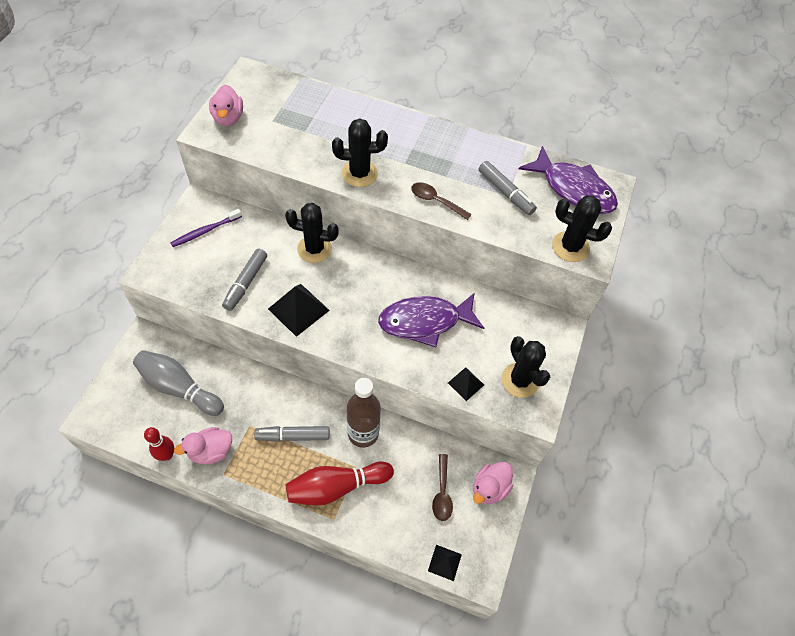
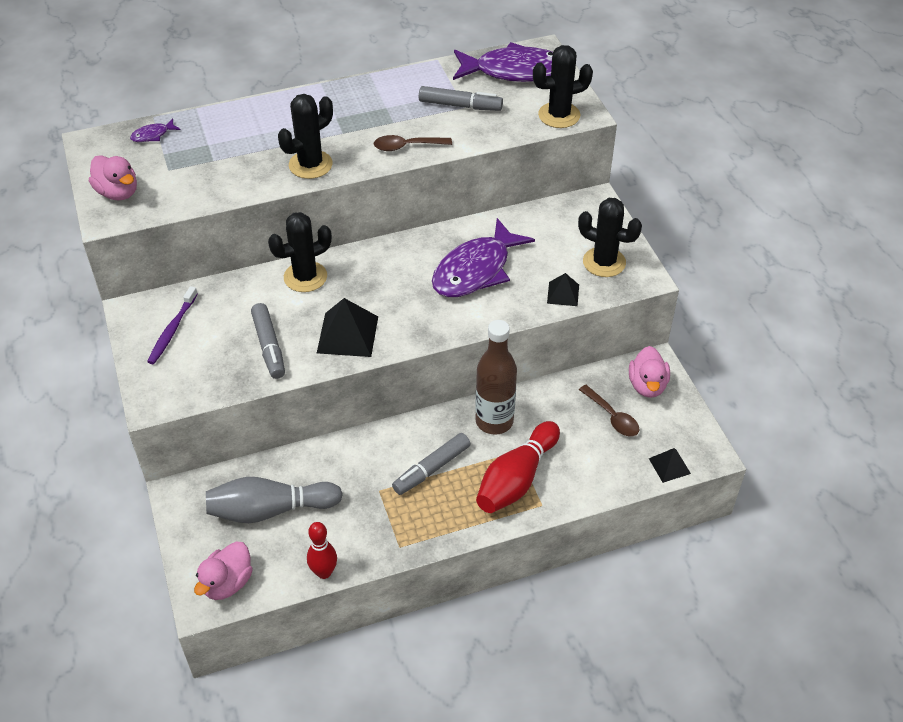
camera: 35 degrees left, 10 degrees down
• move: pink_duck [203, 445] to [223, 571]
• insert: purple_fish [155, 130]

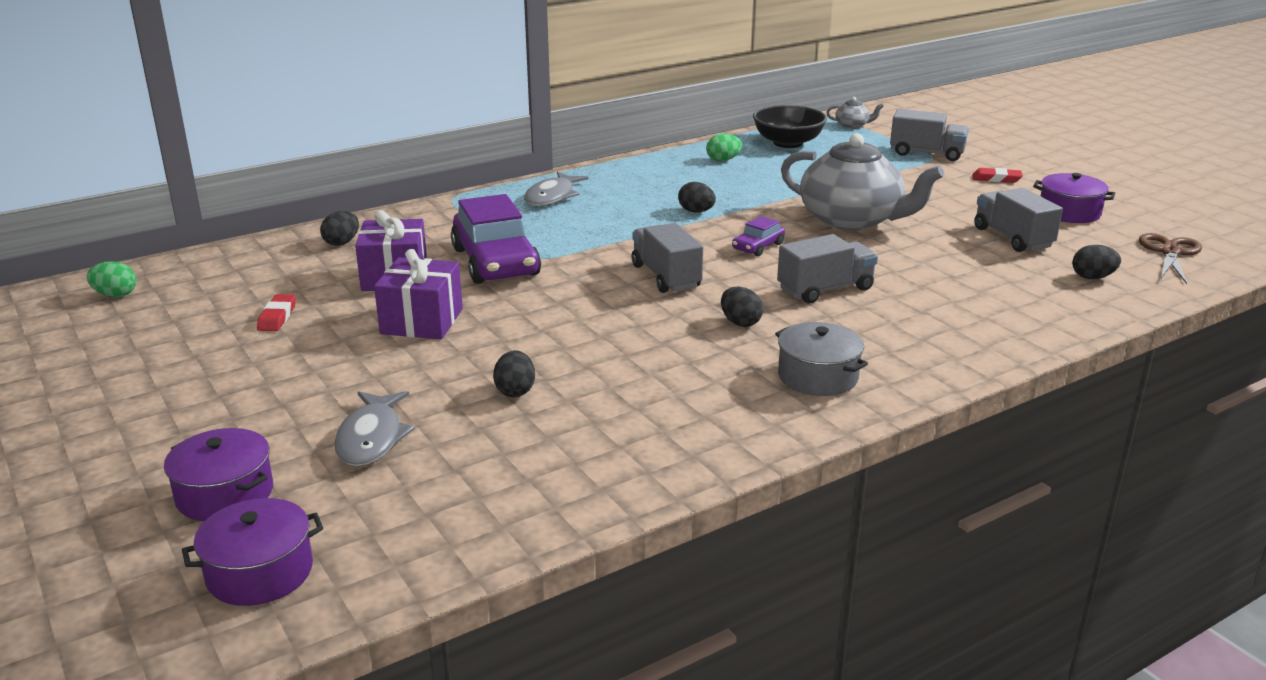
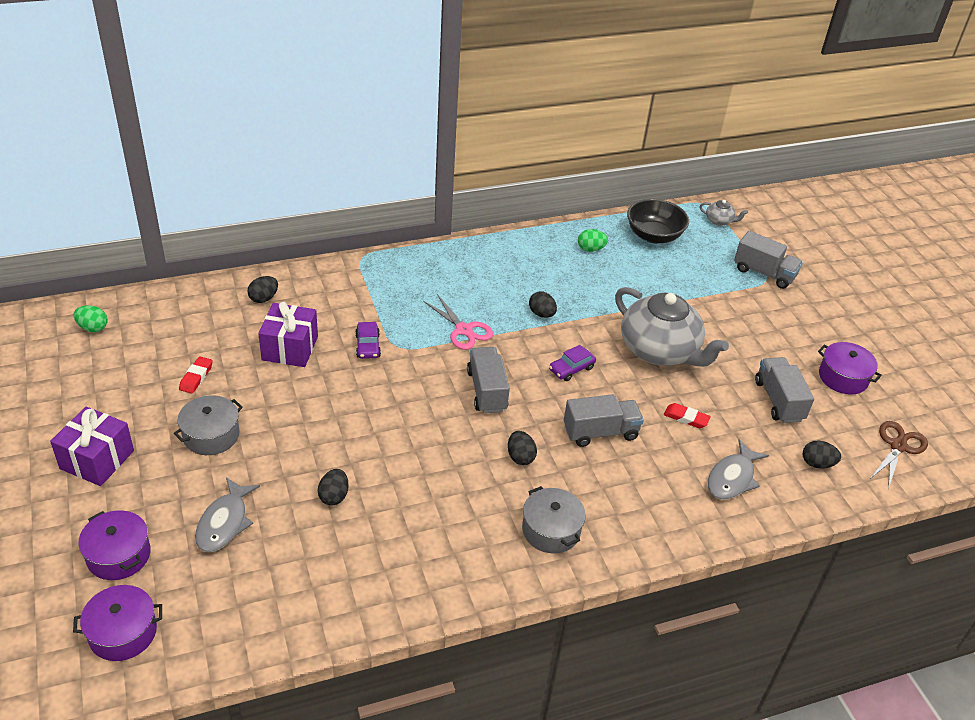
camera: 10 degrees right, 15 degrees up
• move: purple_gift [418, 294] to [92, 446]
• resize: purple_car [496, 239] = [368, 340] x0.47
• move: grey_fish [556, 189] to [738, 469]
• move: red_eraser [997, 175] to [687, 415]
• insert: grey_pot [208, 425]
• insert: pink_scissors [458, 322]

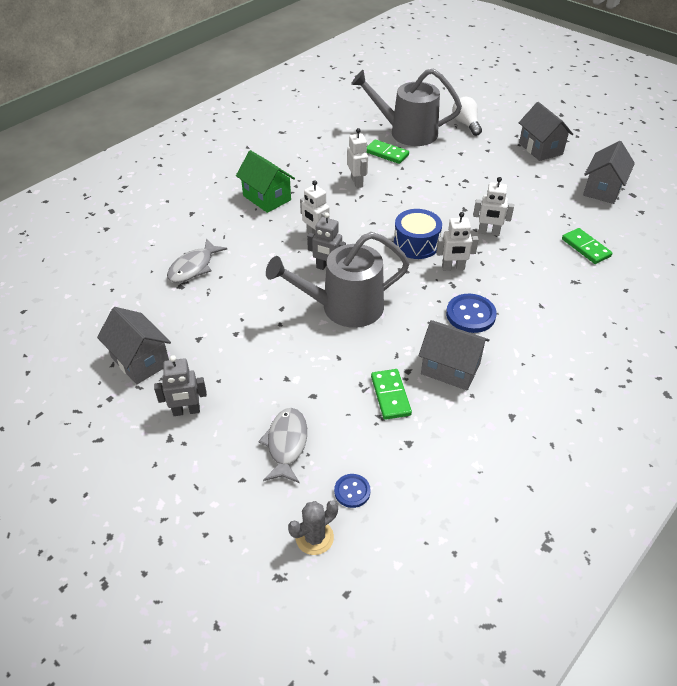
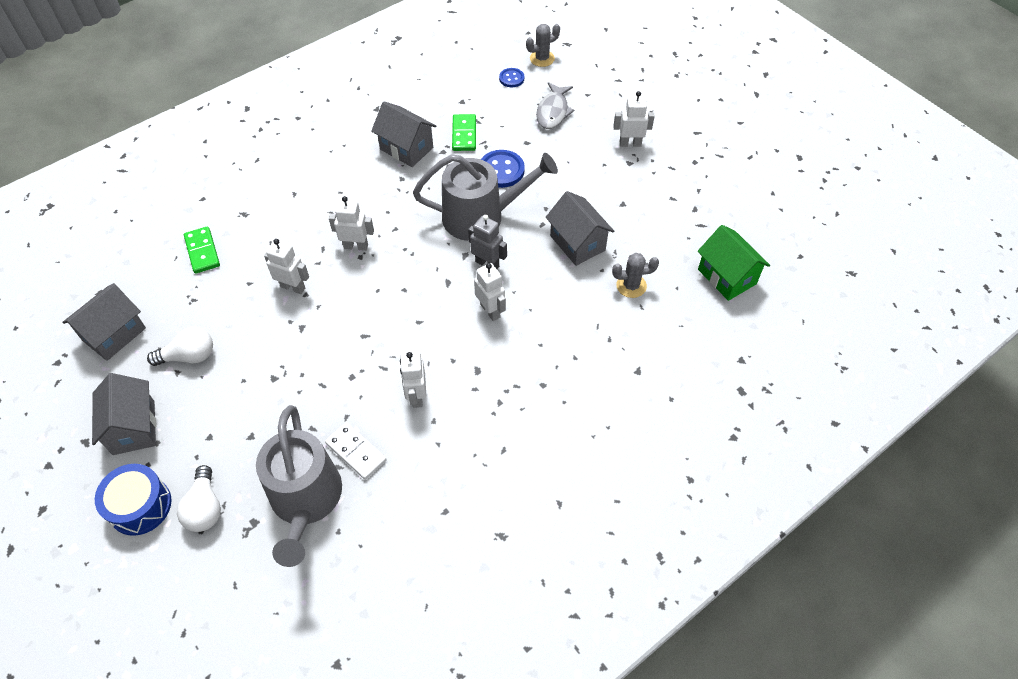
camera: 170 degrees left, 10 degrees up
• move: grey_house [134, 346] to [580, 228]
• recolor: grey_robot [180, 385] to white_robot [634, 119]
• replace: grey_fish [197, 260] to grey_cactus [635, 275]
• move: green_house [265, 181] to [734, 263]
• rotate: grey_watering_can [406, 107] = [299, 486] 60 degrees clockwise
• recolor: green_domino [387, 152] to white_domino [356, 451]
• move: blue_drum [418, 234] to [133, 500]
• move: blue_button [471, 313] to [503, 169]
• insert: white_light_bulb [180, 346]

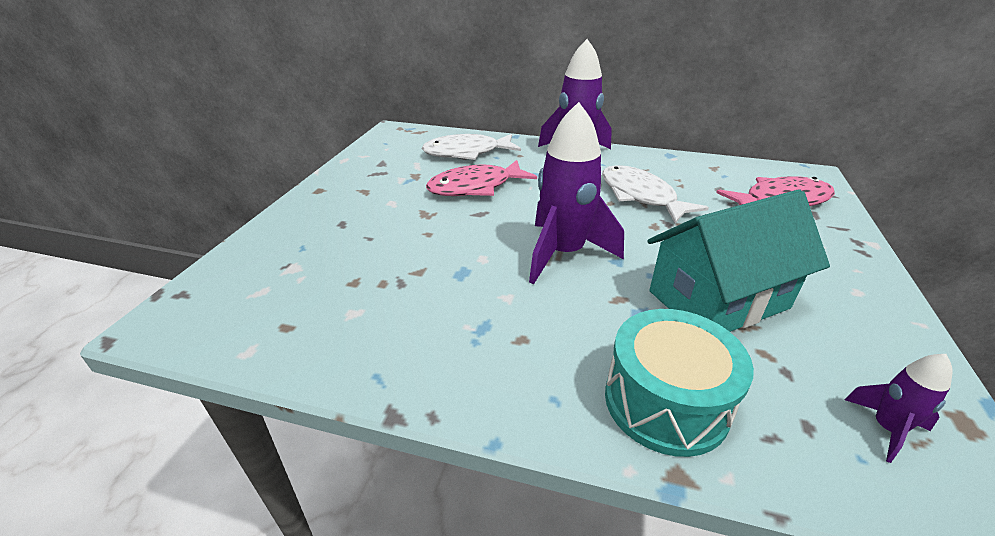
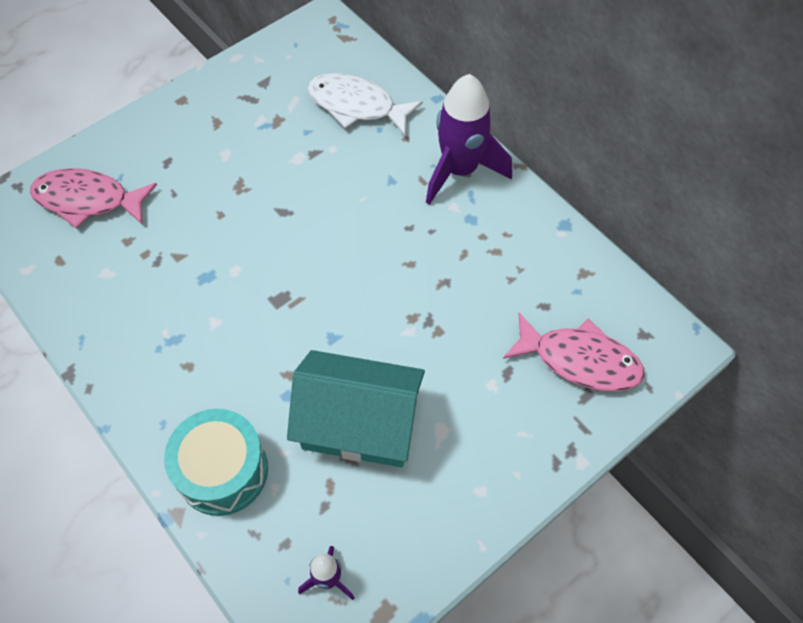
camera: 35 degrees right, 25 degrees up
• move: pink_fish [481, 178] to [93, 198]
• delete: purple_rocket [576, 193]
• delete: white_fish [655, 194]

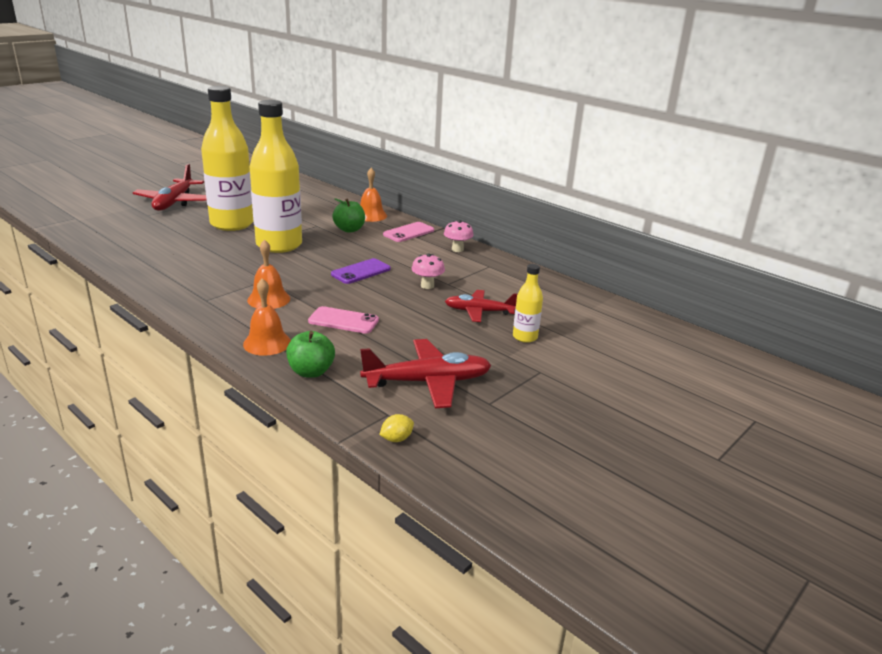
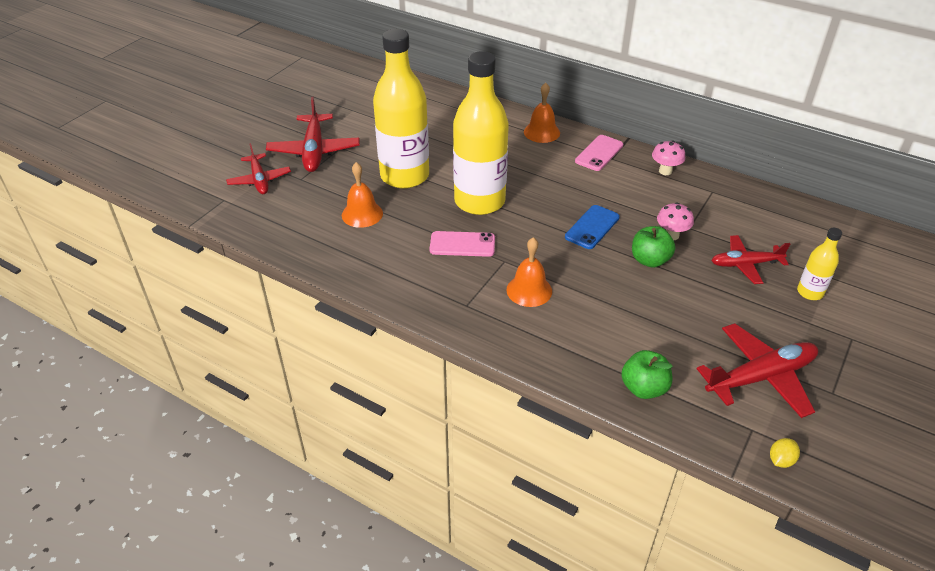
camera: 10 degrees left, 15 degrees up
• move: orange_bell [267, 317] to [362, 195]
• move: pink_phone [343, 320] to [462, 244]
• recolor: purple_phone [361, 271] to blue_phone [592, 227]
• move: green_apple [348, 215] to [653, 247]
• insert: red_plane [258, 168]

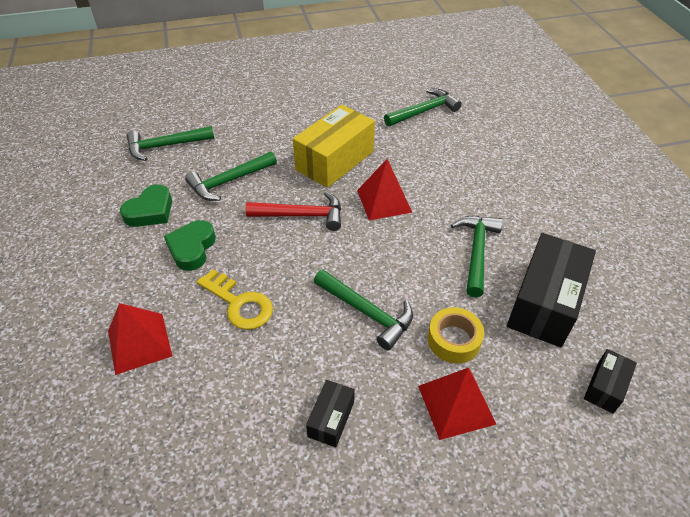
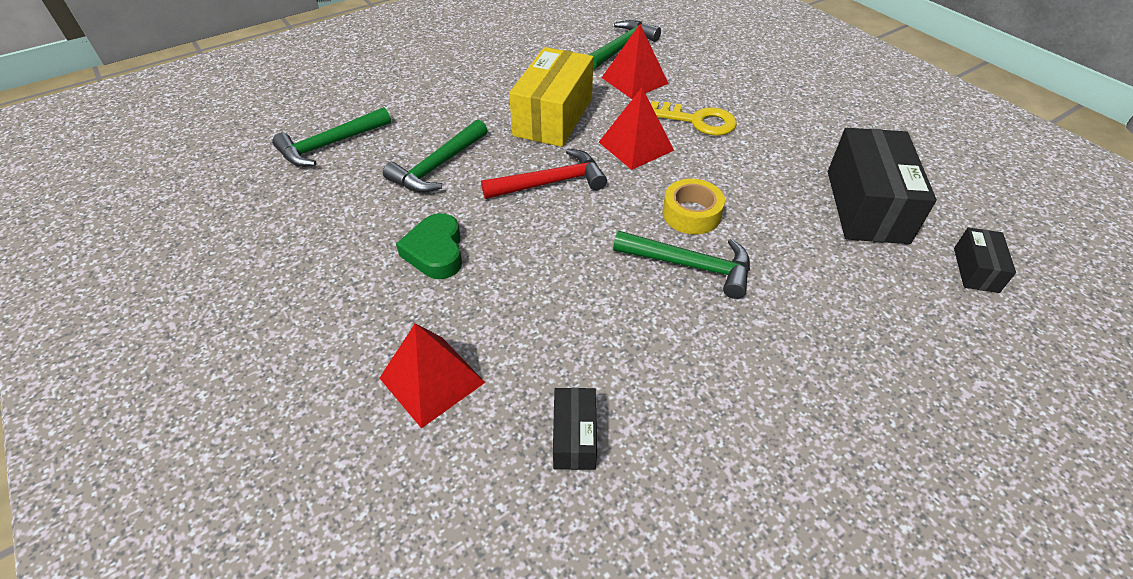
camera: 20 degrees left, 0 degrees up
• delete: green_heart [146, 206]
• move: yellow_key [235, 299] to [694, 118]
• move: black_box [330, 413] to [575, 429]
• move: red_pyramid [457, 404] to [635, 61]
• move: yellow_tape [456, 335] to [693, 207]
• delete: green_hammer [477, 256]

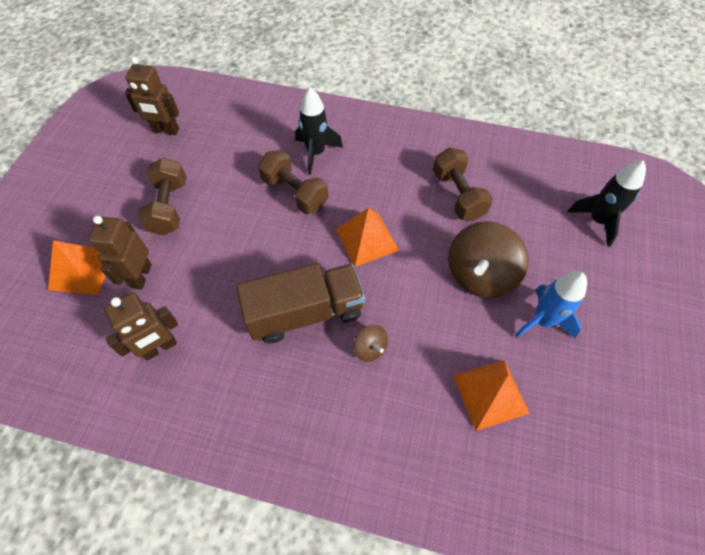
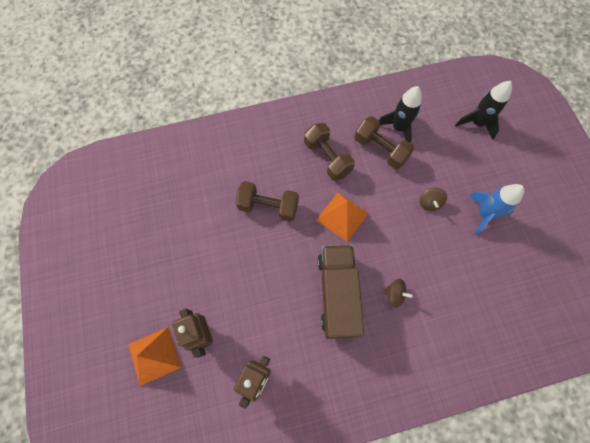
camera: 30 degrees left, 10 degrees up
• delete: brown_robot [152, 96]
• move: brown_dumbbell [162, 196] to [329, 152]
• rotate: brown_truck [300, 303] = [340, 292] 45 degrees counterclockwise
• move: black_rocket [319, 131] to [400, 114]
• resize: brown_spinning_top [488, 259] = [433, 199] x0.47
• delete: orange_pyramid [491, 395]

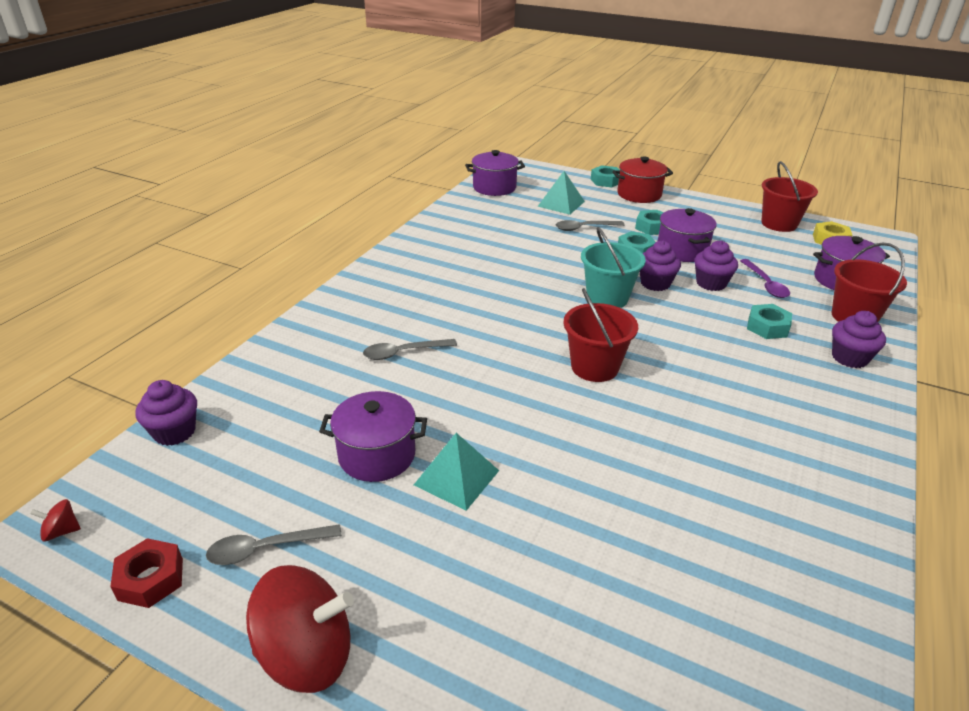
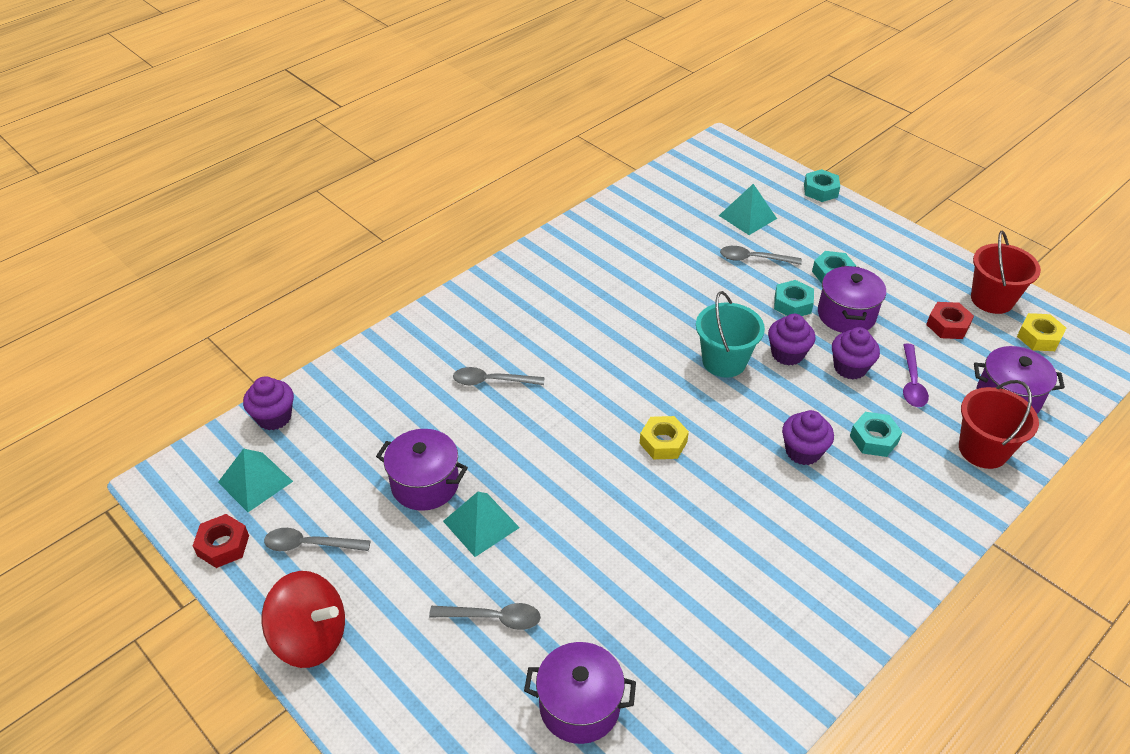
camera: 20 degrees right, 10 degrees up
• delete: red_spinning_top [55, 520]
• move: purple_pot [495, 173] to [580, 693]
• replace: red_bucket [600, 335] to yellow_nut [664, 437]
• delete: red_pot [642, 180]
• move: purple_cupcake [859, 339] to [808, 437]
• insert: turquoise_pyramid [255, 480]
• insert: grey_spoon [485, 616]
• insert: red_nut [950, 320]

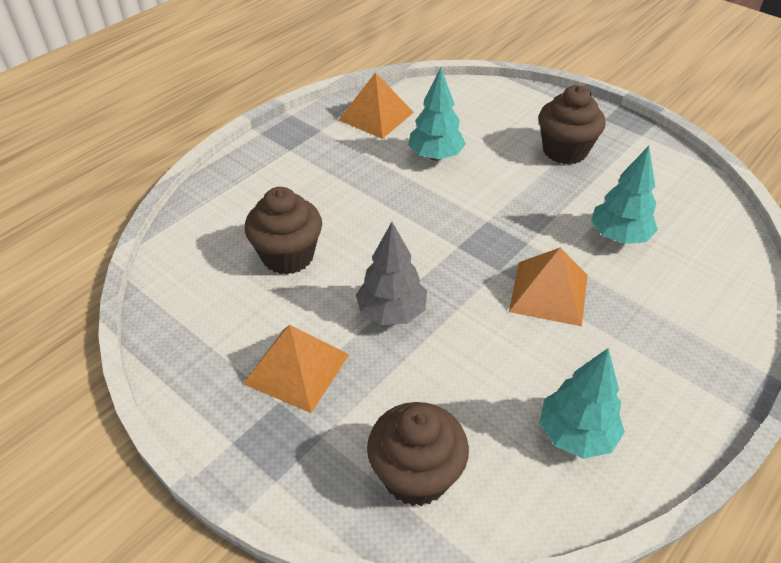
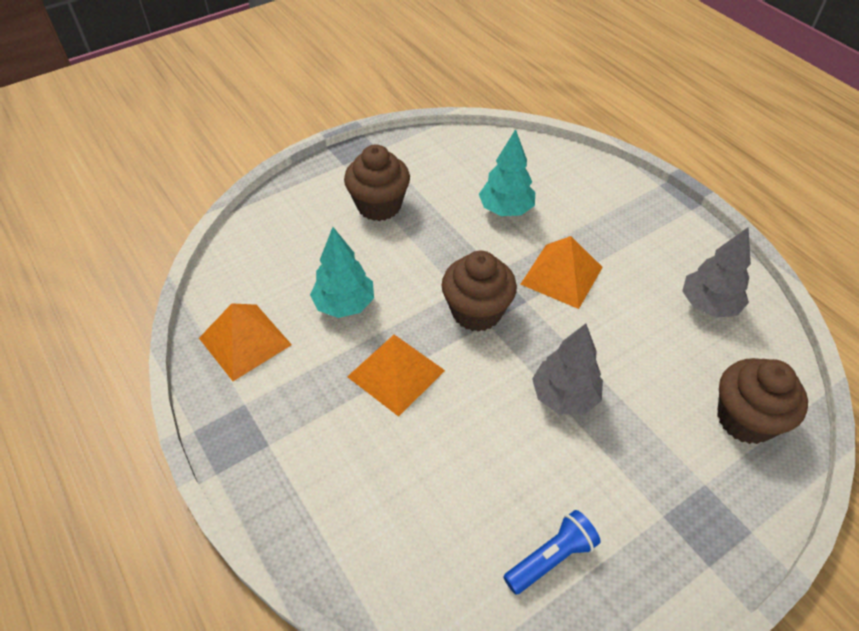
camera: 75 degrees left, 5 degrees up
• move: orange_pyramid [296, 369] to [396, 376]
• move: brown_cupcake [283, 231] to [479, 291]
• recolor: turquoise_tree [582, 403] to grey_tree [716, 272]
• insert: blue_flashlight [552, 552]

